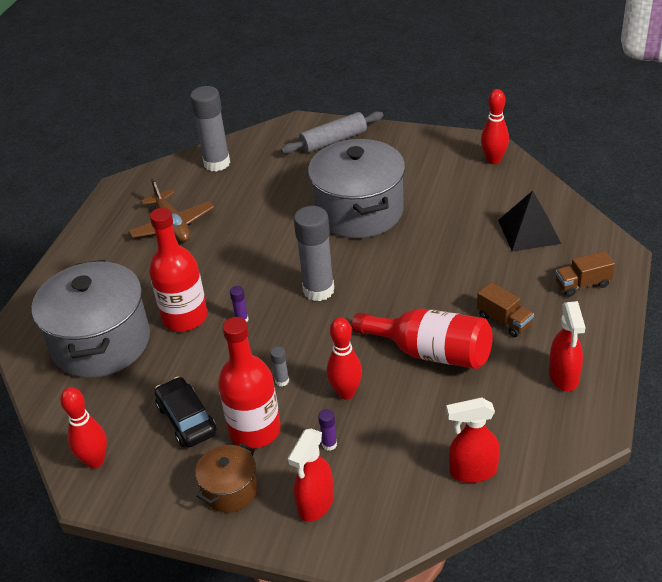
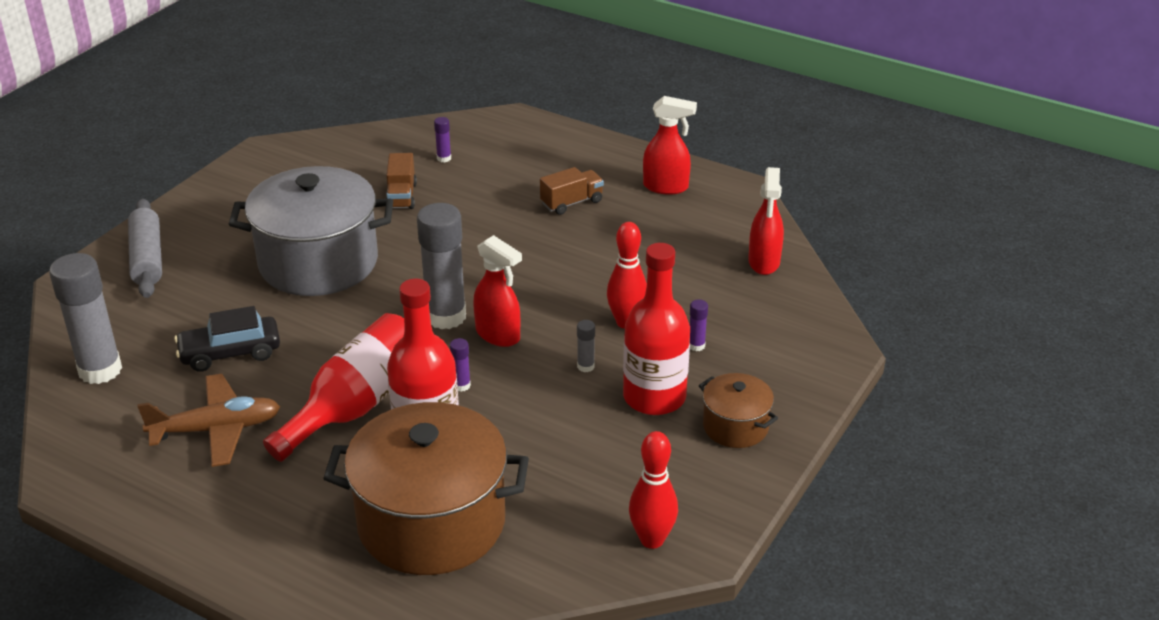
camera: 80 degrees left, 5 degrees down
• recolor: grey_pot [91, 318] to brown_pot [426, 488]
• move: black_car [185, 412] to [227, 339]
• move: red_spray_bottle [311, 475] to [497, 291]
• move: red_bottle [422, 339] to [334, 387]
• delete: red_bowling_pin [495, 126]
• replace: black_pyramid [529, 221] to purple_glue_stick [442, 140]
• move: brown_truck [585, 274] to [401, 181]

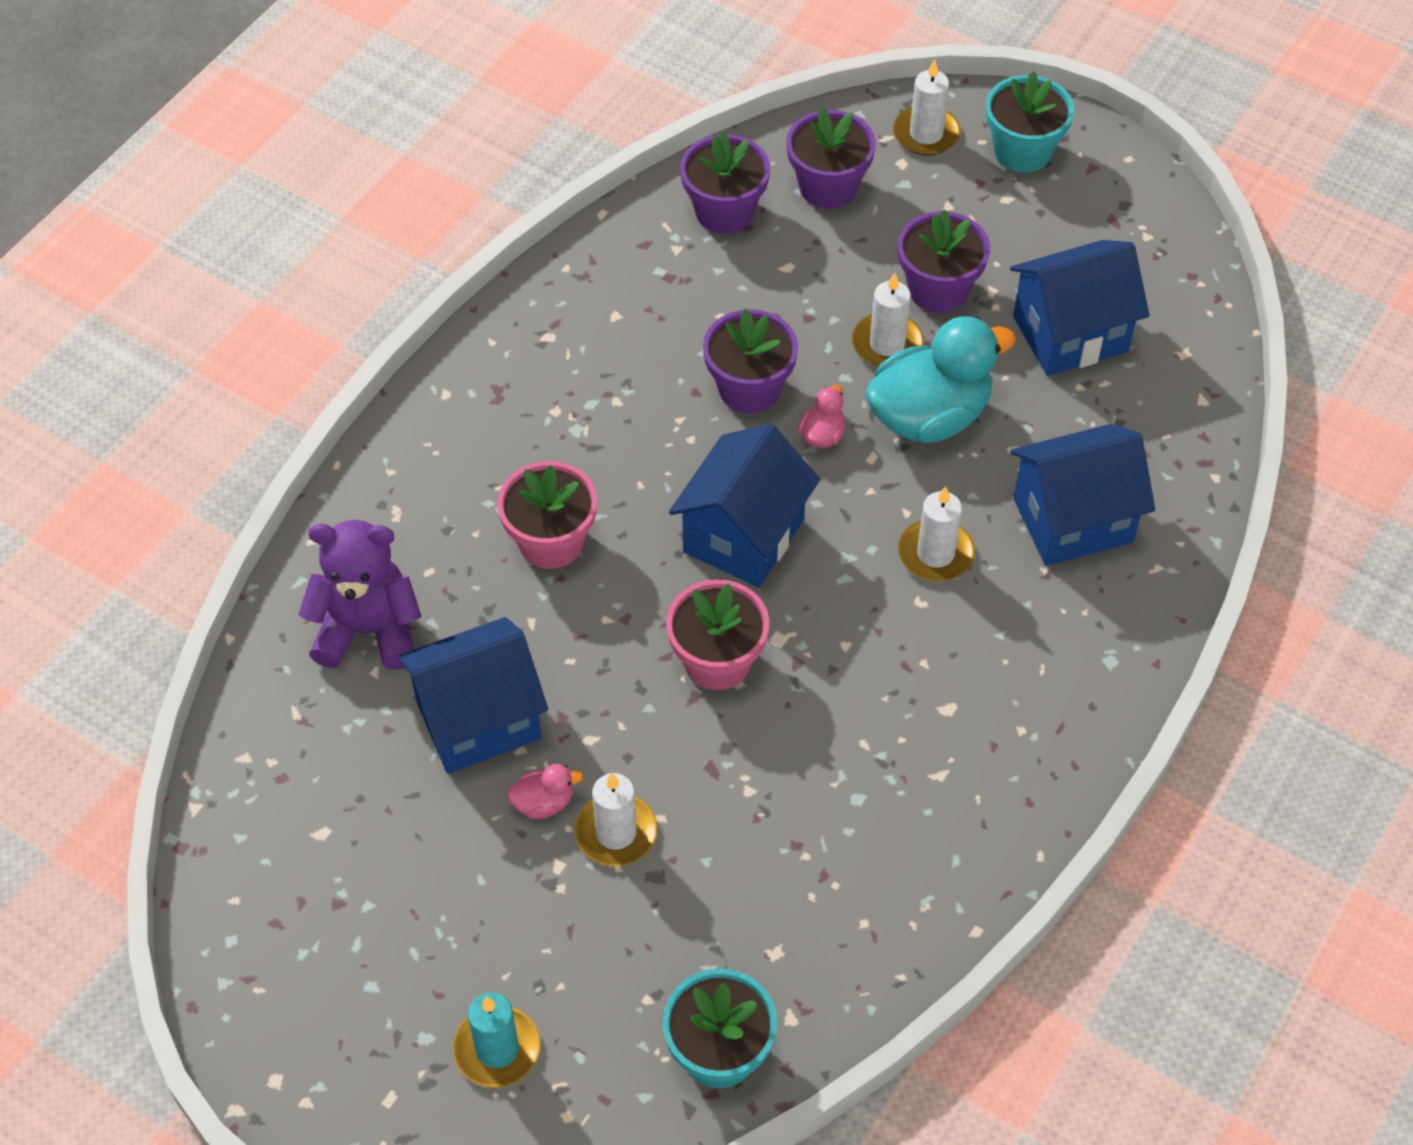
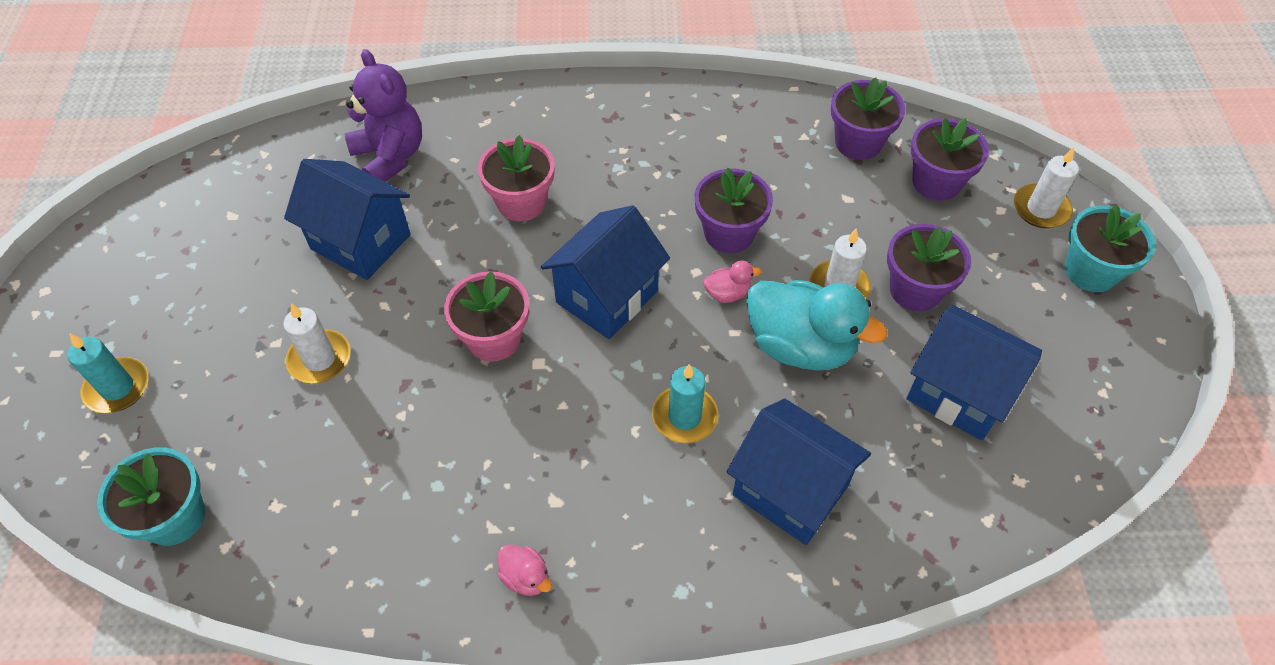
camera: 55 degrees right, 0 degrees up
• move: pink_duck [545, 791] to [525, 570]
• rotate: blue_house [744, 505] = [605, 272] 45 degrees counterclockwise
• recolor: white_candle [936, 533] to turquoise_candle [685, 403]

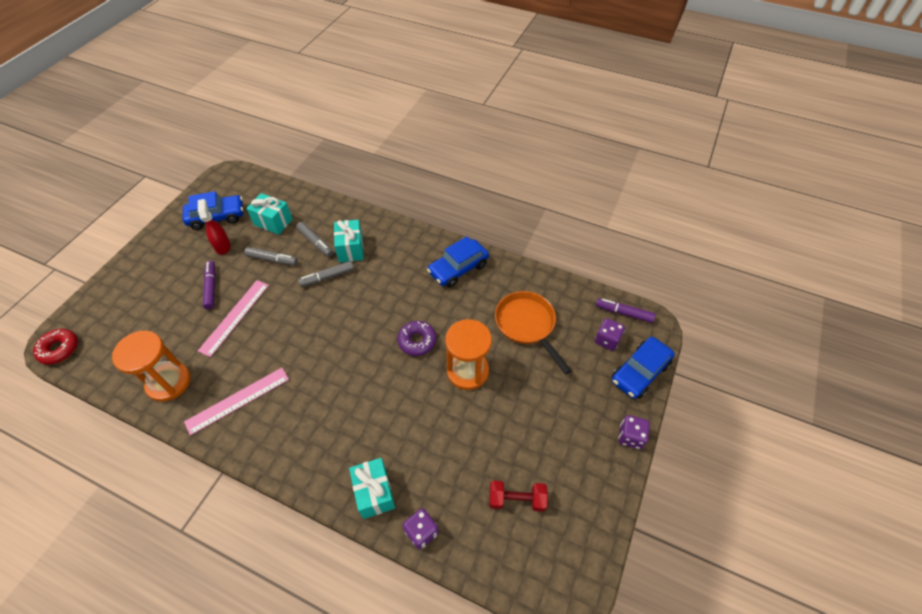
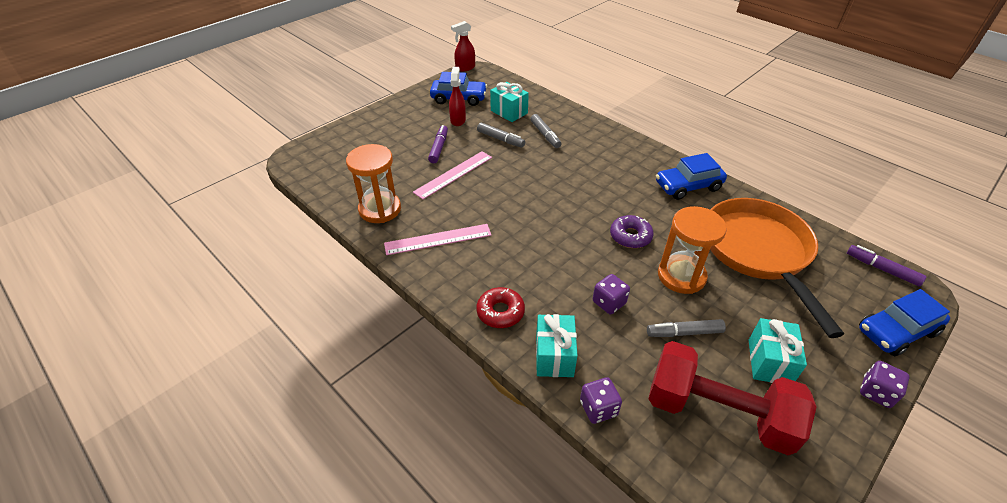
camera: 20 degrees right, 10 degrees down
• move: red_donut [55, 347] to [500, 307]
• move: grey_marker [326, 274] to [686, 328]
• move: turquoise_gift [349, 241] to [778, 350]
• resize: red_dumbbell [518, 496] = [732, 398] x2.06
• resize: orange_pan [533, 333] = [777, 268] x1.54
• move: purple_dice [610, 334] to [611, 294]
• insert: red_spray_bottle [463, 46]

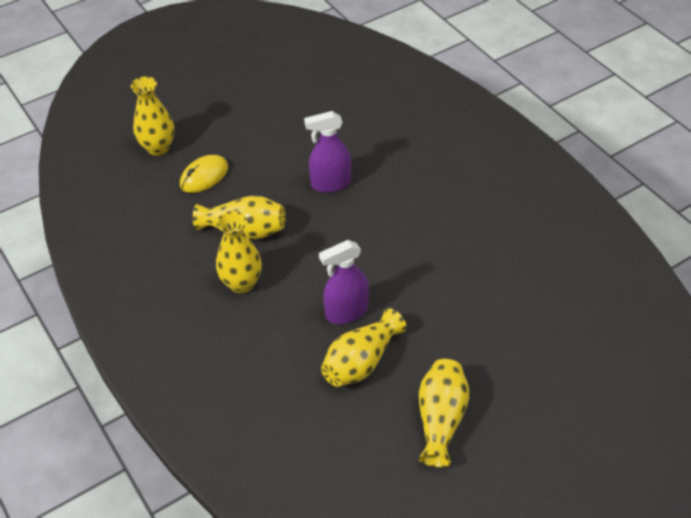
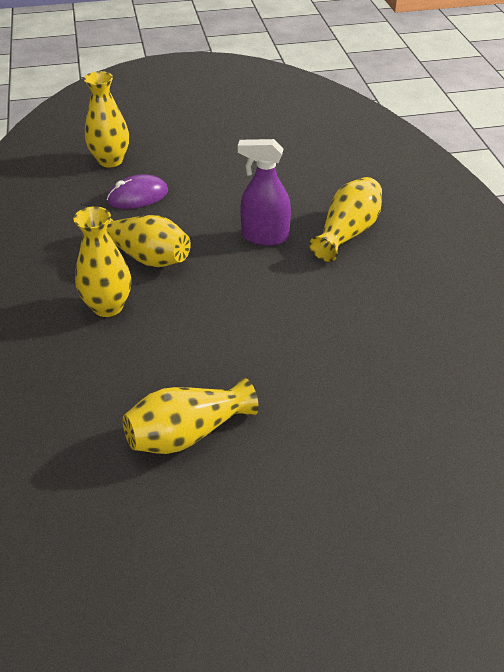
camera: 20 degrees right, 5 degrees down
• recolor: yellow_mouse [204, 174] to purple_mouse [137, 191]
• delete: purple_spray_bottle [344, 282]
• move: yellow_vase [444, 413] to [345, 219]

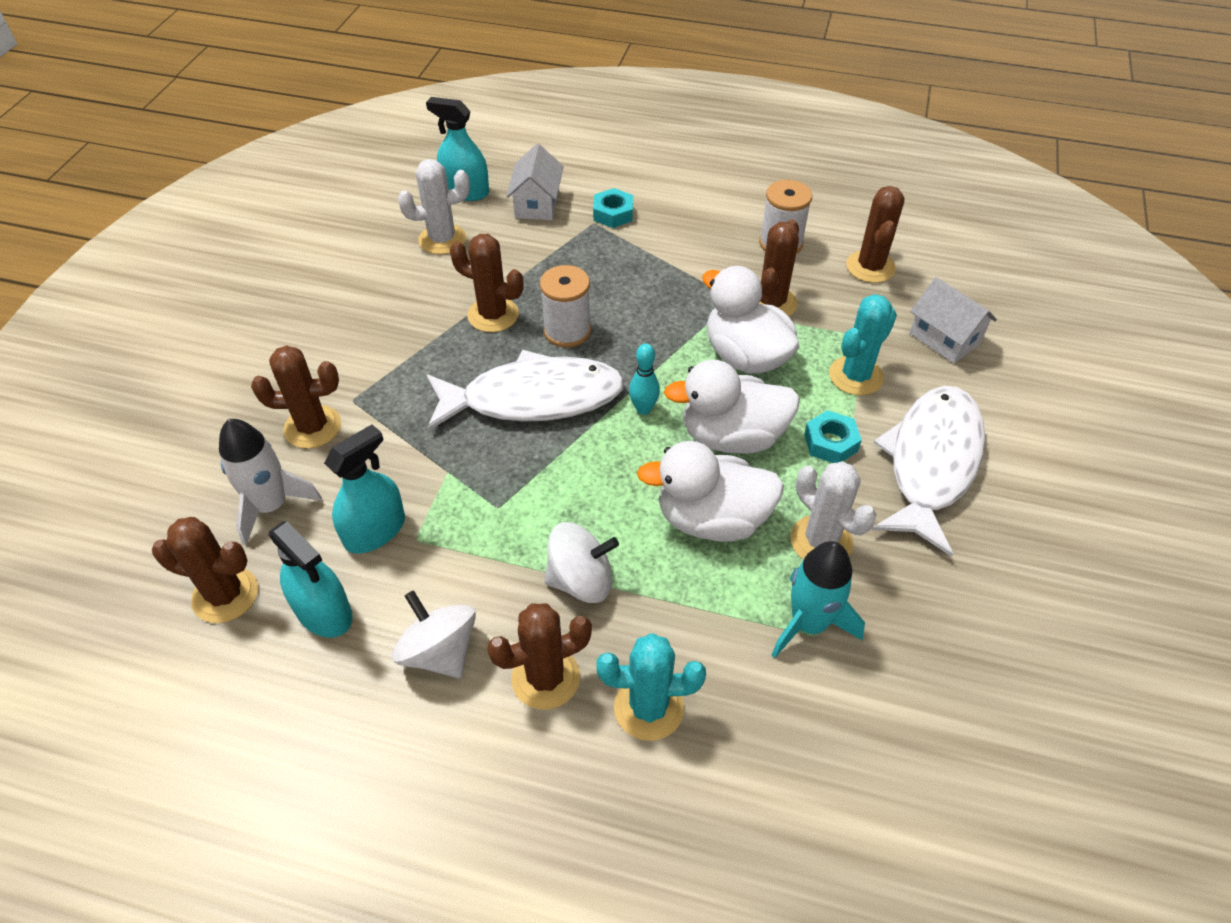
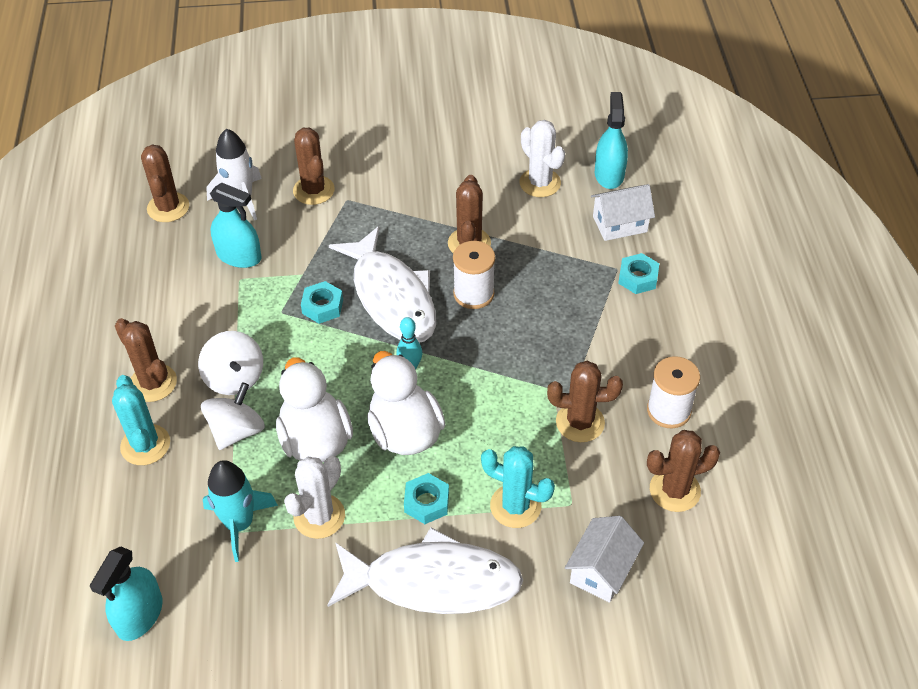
camera: 70 degrees right, 0 degrees up
• move: turquoise_spray_bottle [311, 579] to [126, 593]
• move: white_spinning_top [434, 634] to [233, 416]
• delete: white_duck [750, 319]
• insert: turquoise_nut [322, 302]

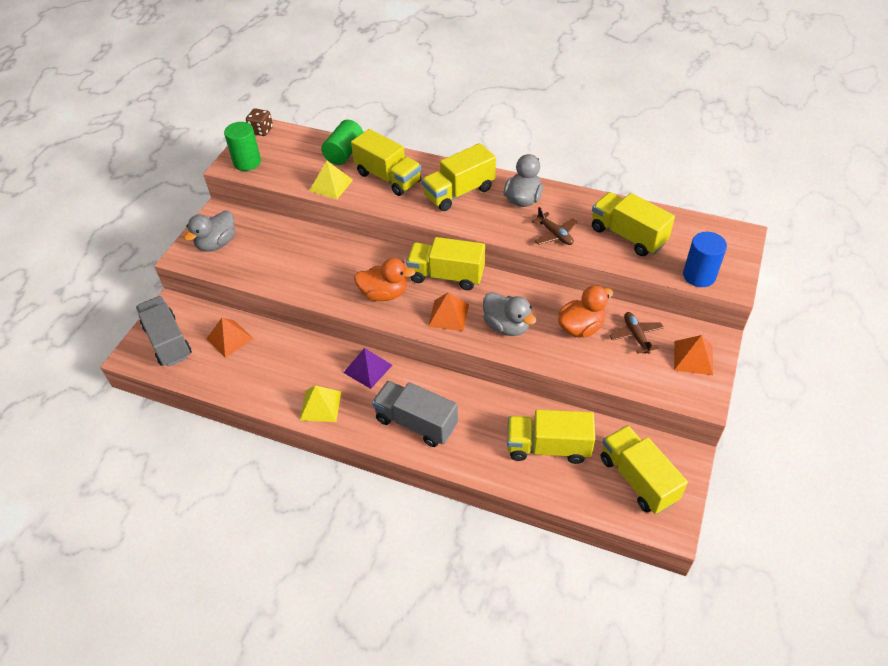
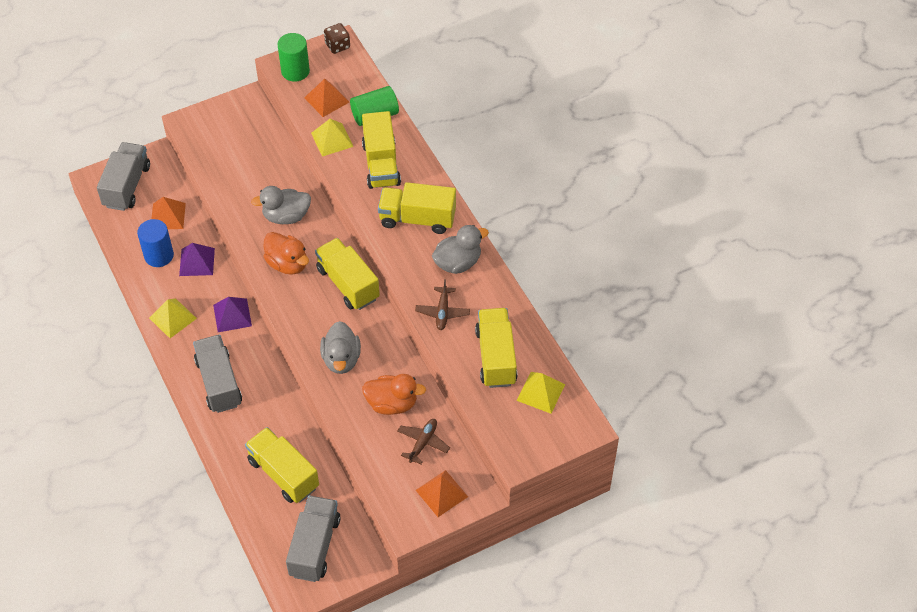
camera: 40 degrees right, 5 degrees up
• move: grey_duck [209, 230] to [281, 205]
• move: orange_pyramid [448, 312] to [327, 98]
• recolor: yellow_truck [644, 469] to grey_truck [313, 538]
• move: blue_cylinder [705, 259] to [155, 243]
• insert: purple_pyramid [197, 259]
• insert: yellow_pyramid [541, 393]

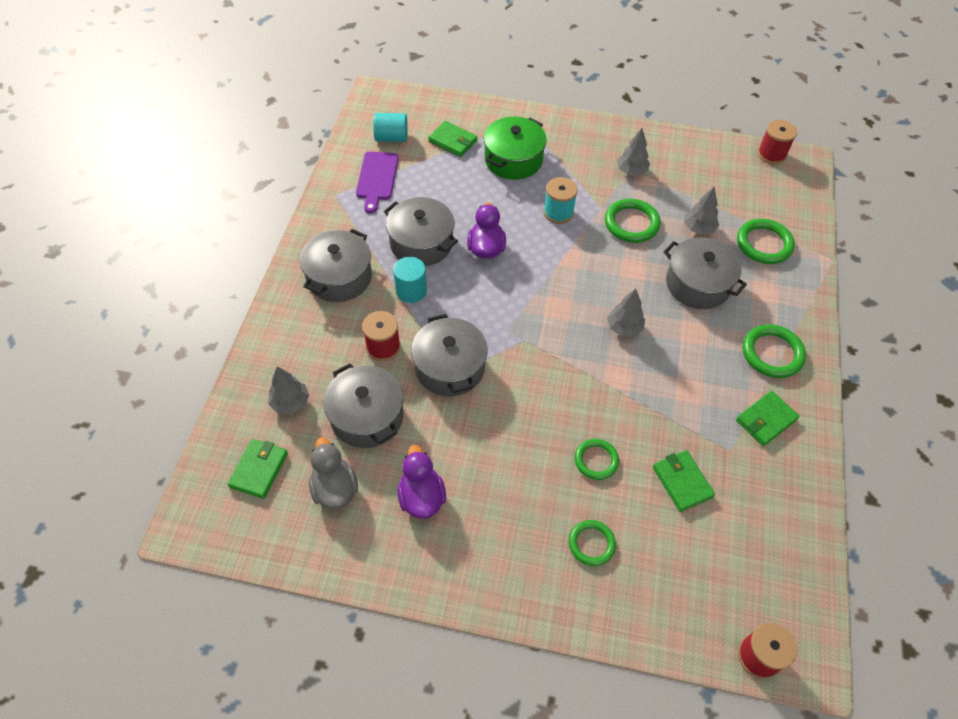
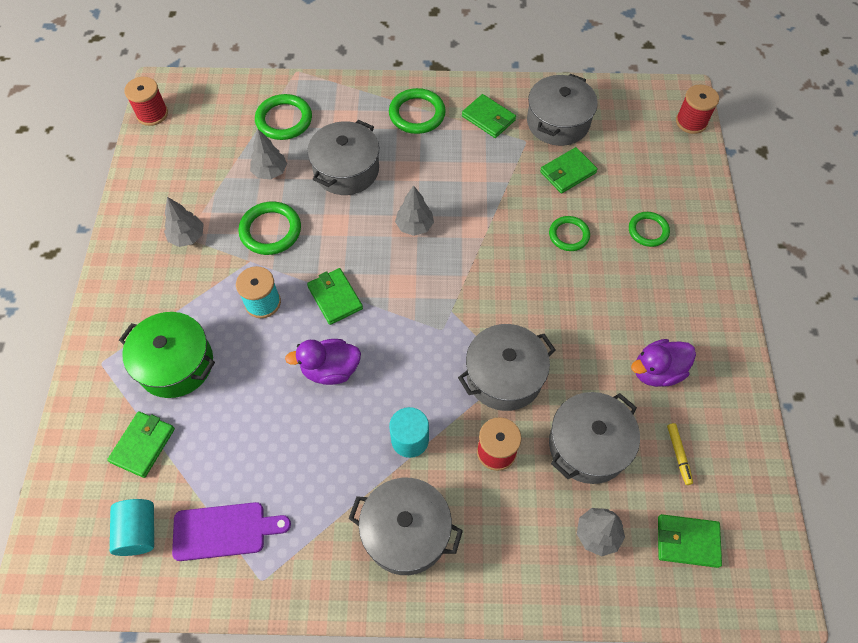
camera: 100 degrees left, 5 degrees up
• replace: grey_duck [333, 473] to yellow_marker [680, 454]
• move: grey_pot [421, 231] to [562, 110]
• insert: green_wallet [335, 296]

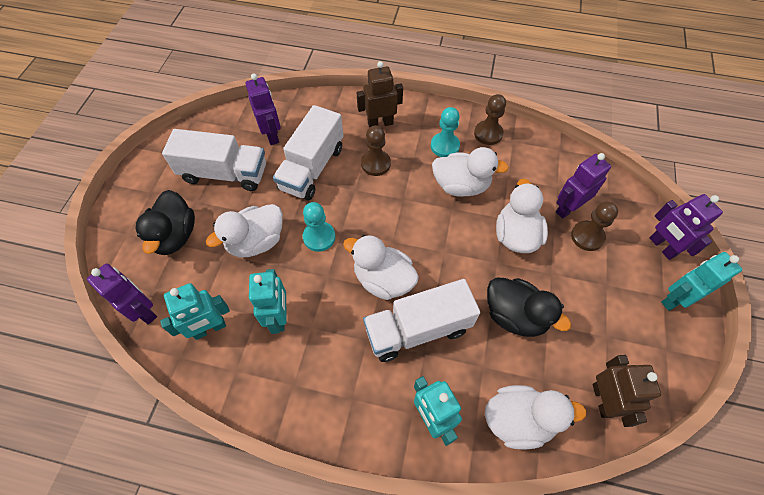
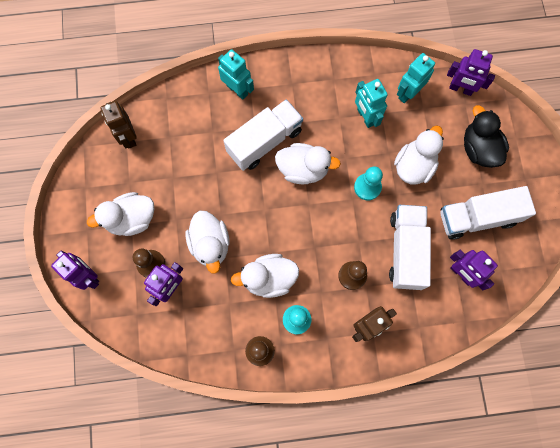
camera: 160 degrees right, 15 degrees up
• move: white_duck [535, 417] to [120, 214]
• delete: black_duck [529, 307]
• delete: turquoise_robot [701, 281]

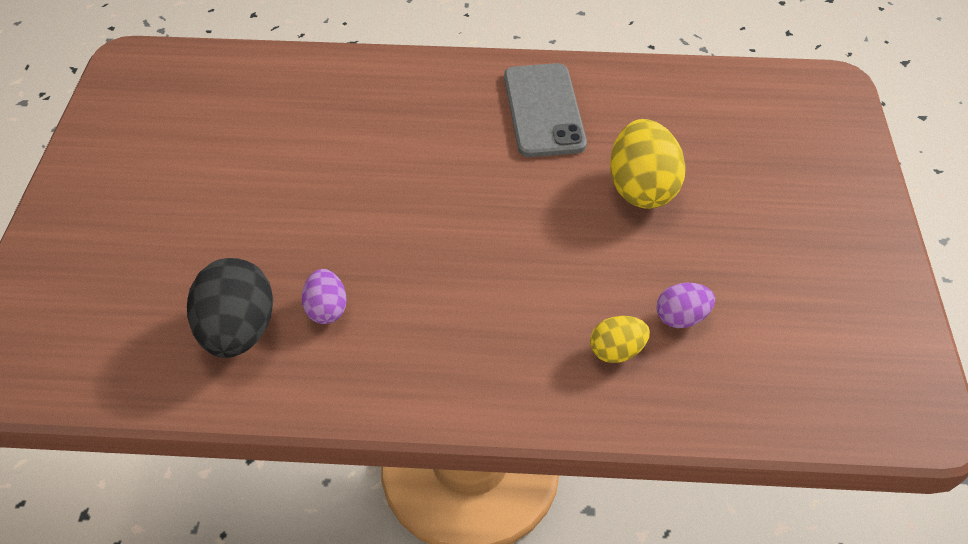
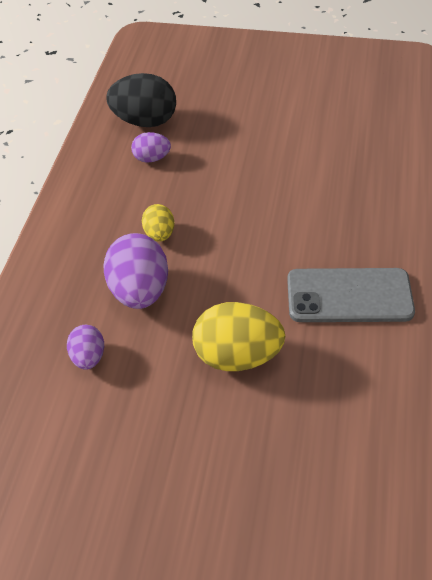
camera: 100 degrees right, 0 degrees up
• move: yellow_egg [620, 339] to [158, 223]
• insert: purple_egg [135, 271]

